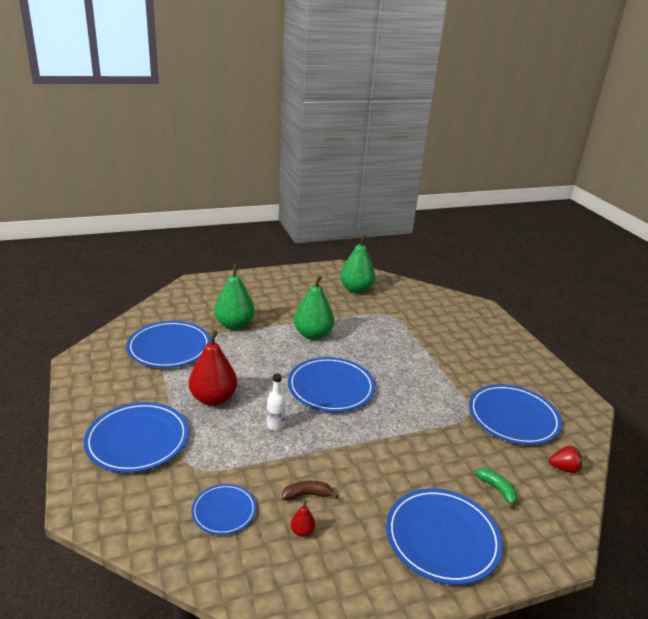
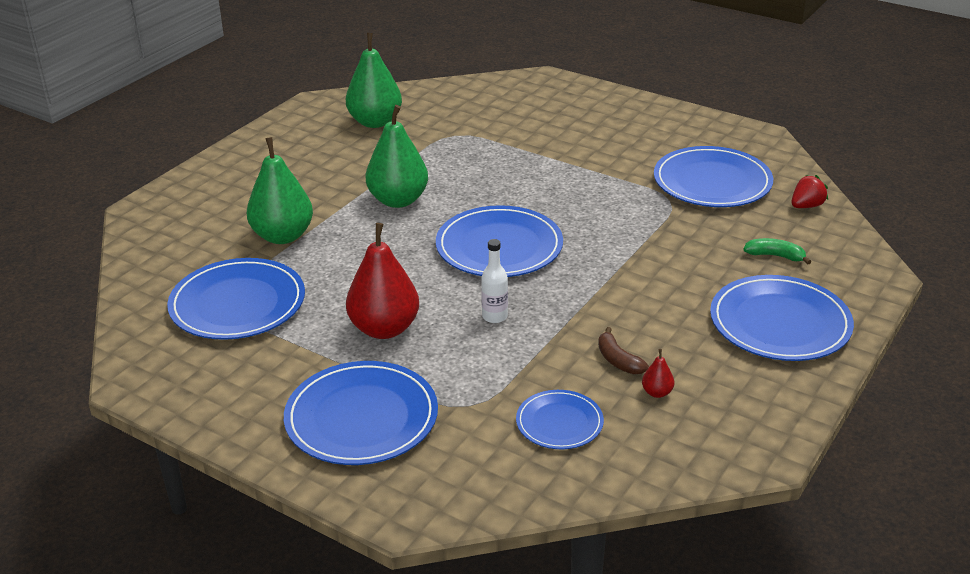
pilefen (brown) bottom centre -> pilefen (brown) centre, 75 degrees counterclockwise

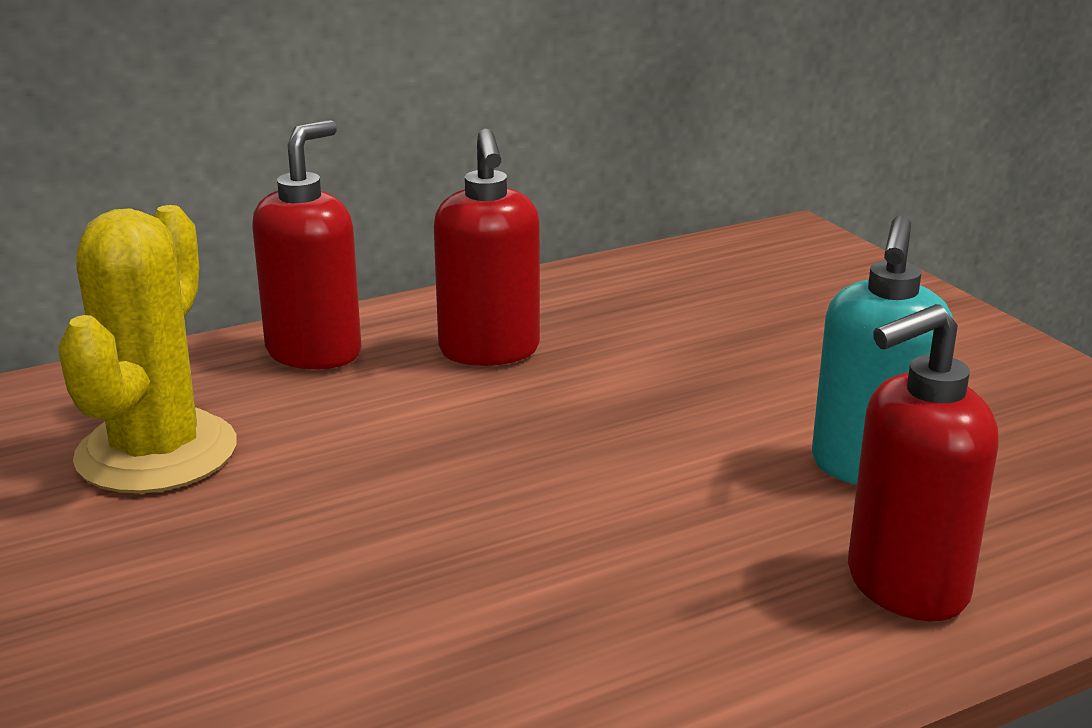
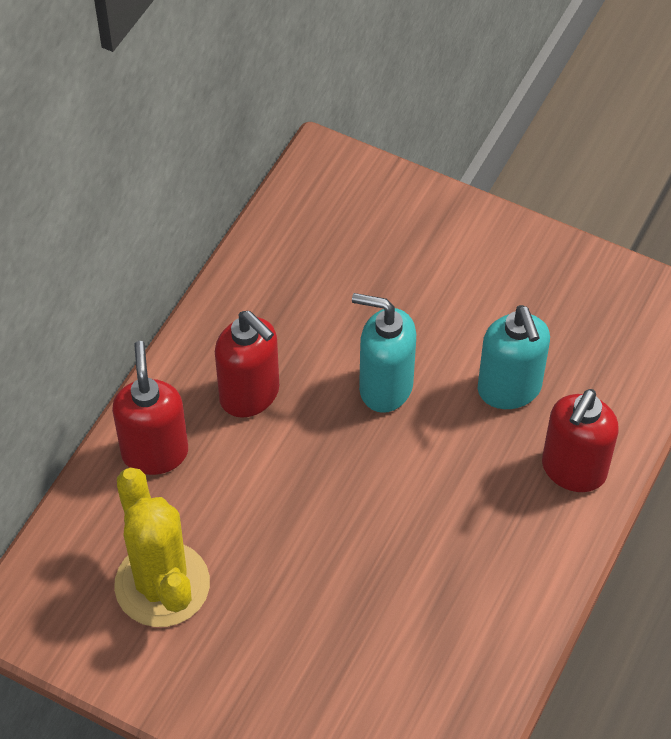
none -> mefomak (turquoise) (1st from left) centre

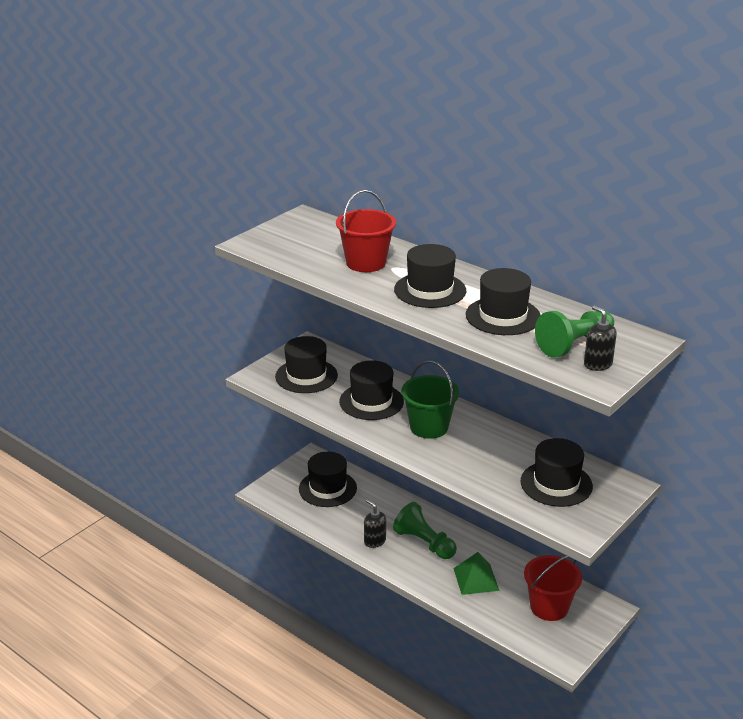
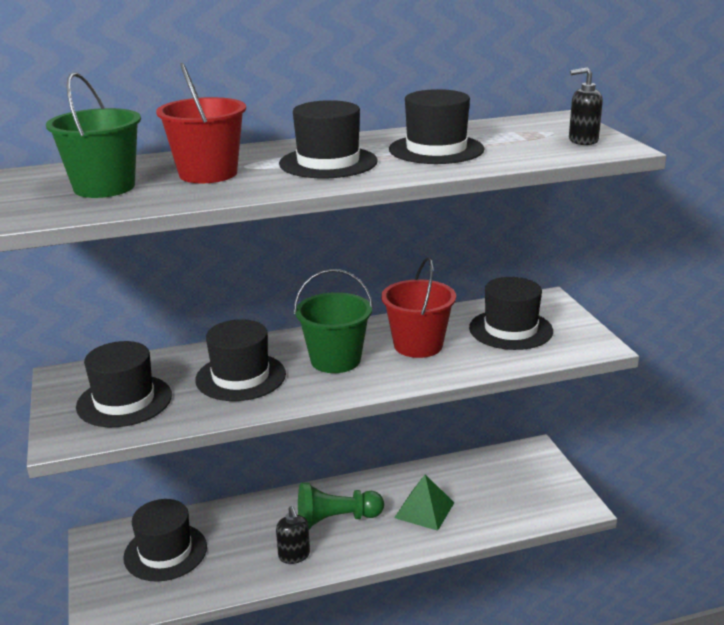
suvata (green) (2nd from left) middle right -> none
mefomak (black) (1st from left) bottom centre, 105 degrees counterclockwise
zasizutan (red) (2nd from left) bottom right -> zasizutan (red) (2nd from left) centre, move
none -> zasizutan (green) (1st from left) top left

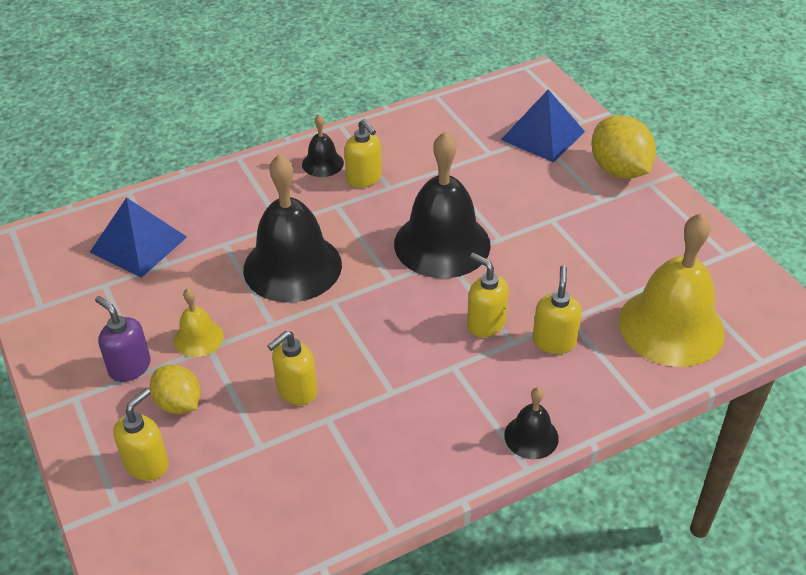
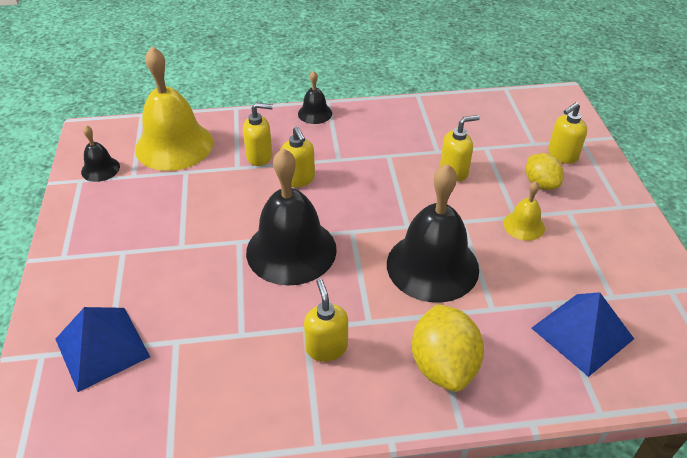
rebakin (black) (2nd from left in the first image) top centre -> rebakin (black) (1st from left) middle left, move
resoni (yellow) (2nd from left in the first image) top right -> resoni (yellow) (1st from left) bottom centre, move
mefomak (yellow) (5th from left in the first image) middle right -> mefomak (yellow) (1st from left) top centre, 120 degrees counterclockwise
mefomak (purple) middle left -> none

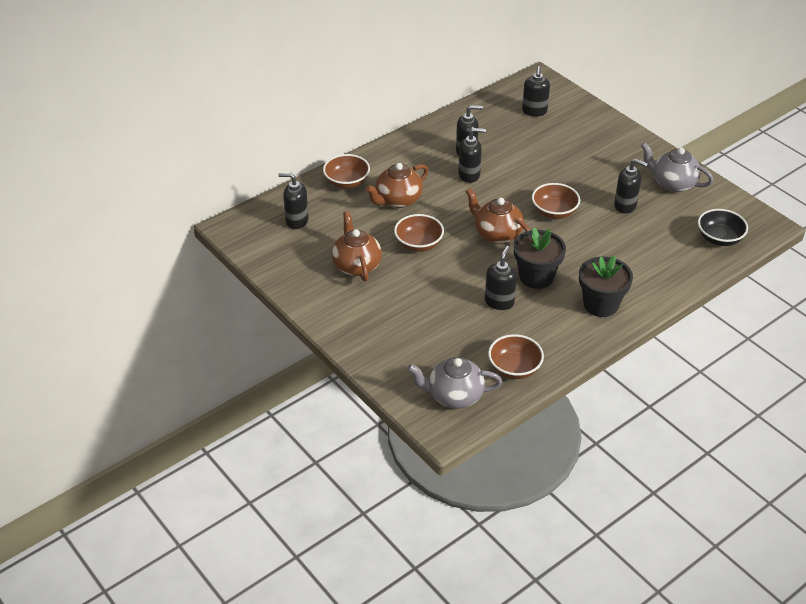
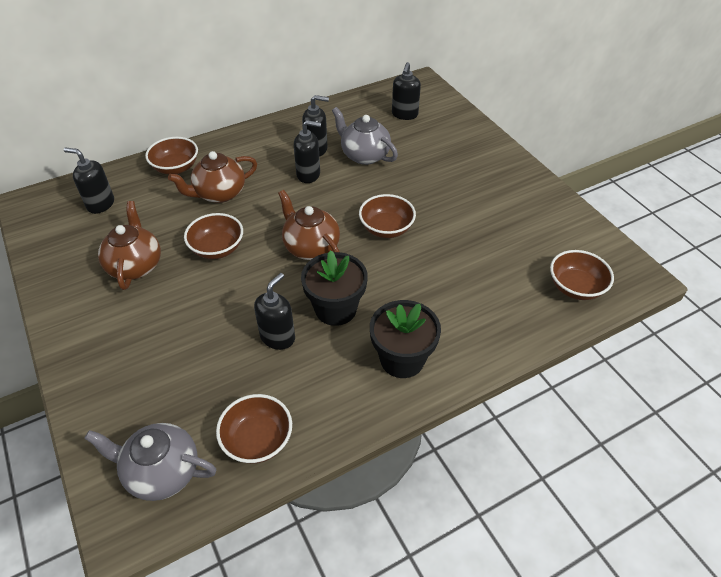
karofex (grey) (2nd from left) top right -> karofex (grey) (2nd from left) top centre, move
mefomak (black) (6th from left) top right -> none
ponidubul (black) middle right -> ponidubul (brown) (5th from left) middle right

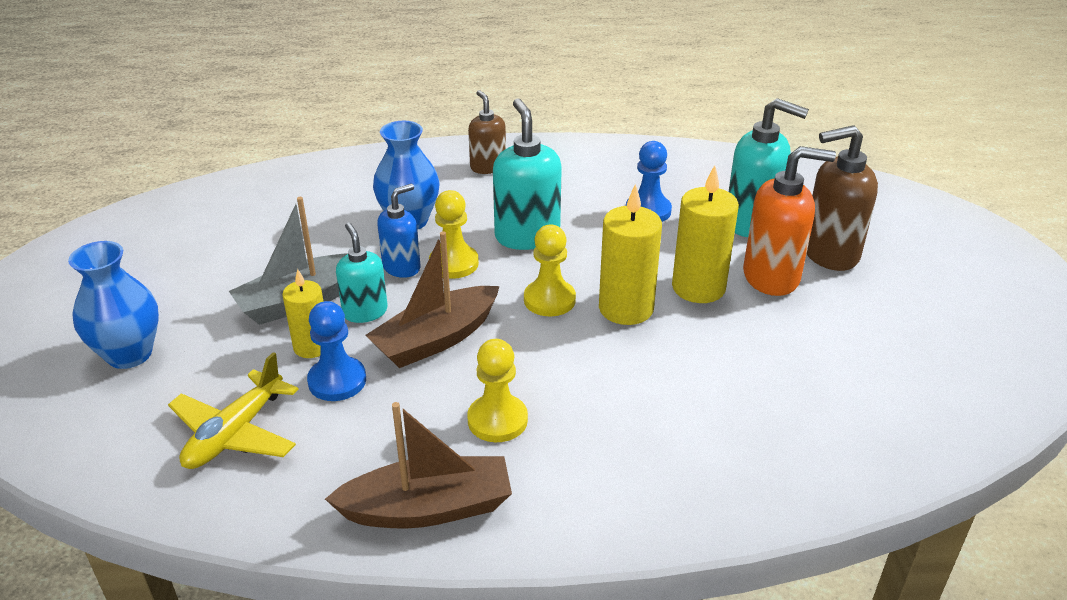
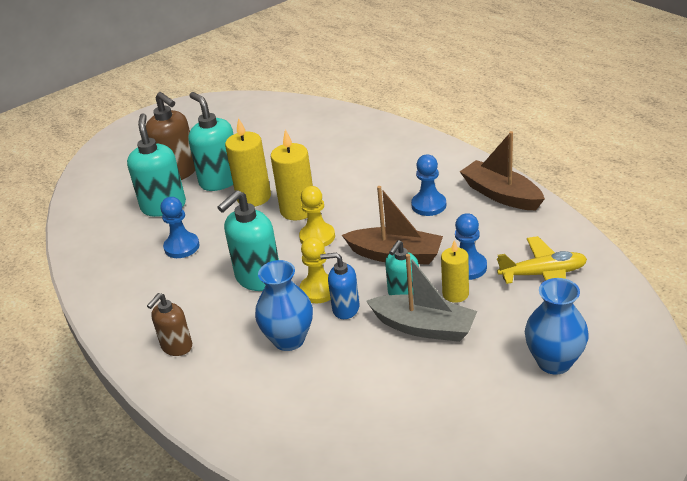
mefomak (orange) middle right -> mefomak (turquoise) (2nd from left) top left
suvata (yellow) (2nd from left) centre -> suvata (blue) (2nd from left) centre

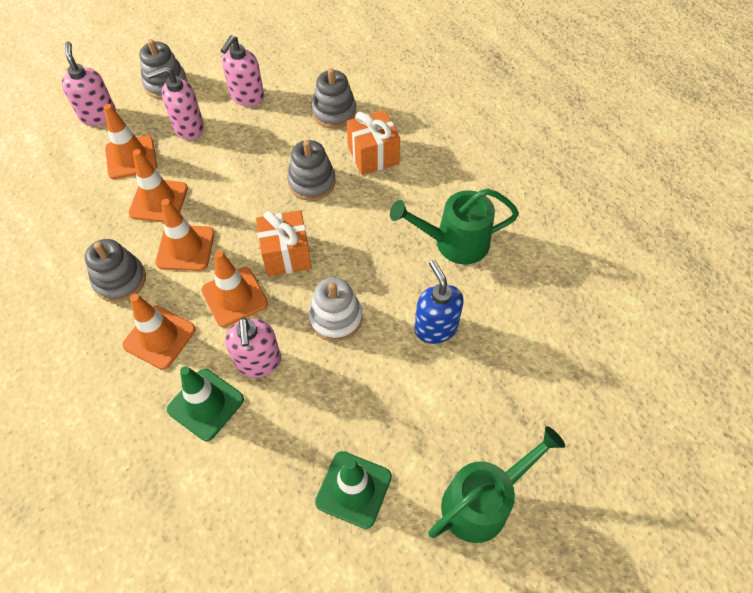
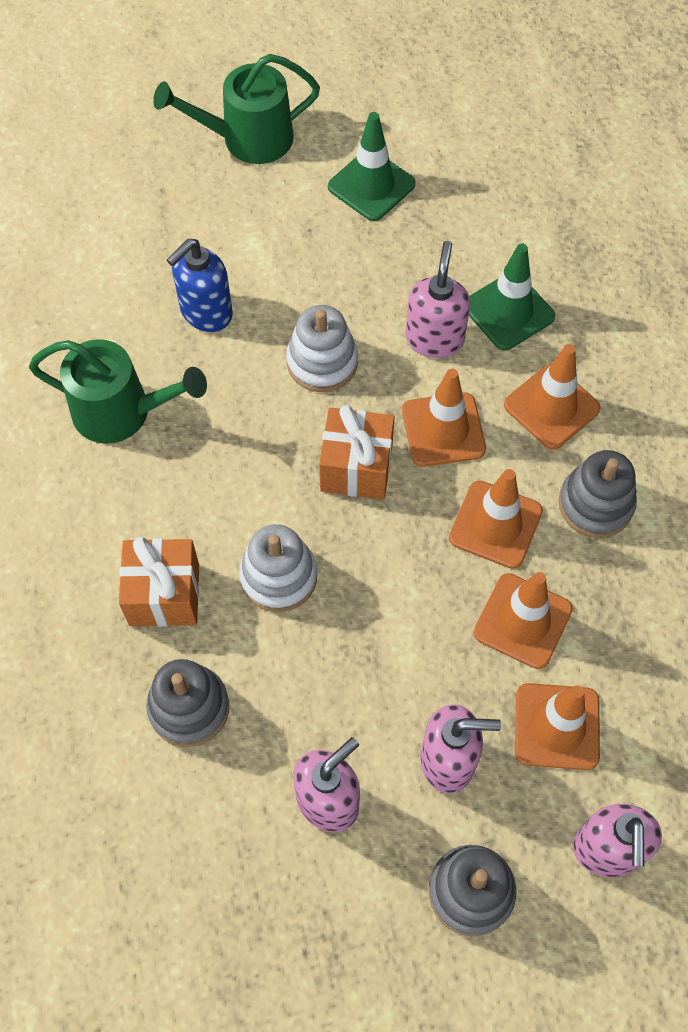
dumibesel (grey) (3rd from left) top centre -> dumibesel (white) (1st from left) centre
mefomak (blue) centre -> mefomak (blue) top left, 45 degrees clockwise

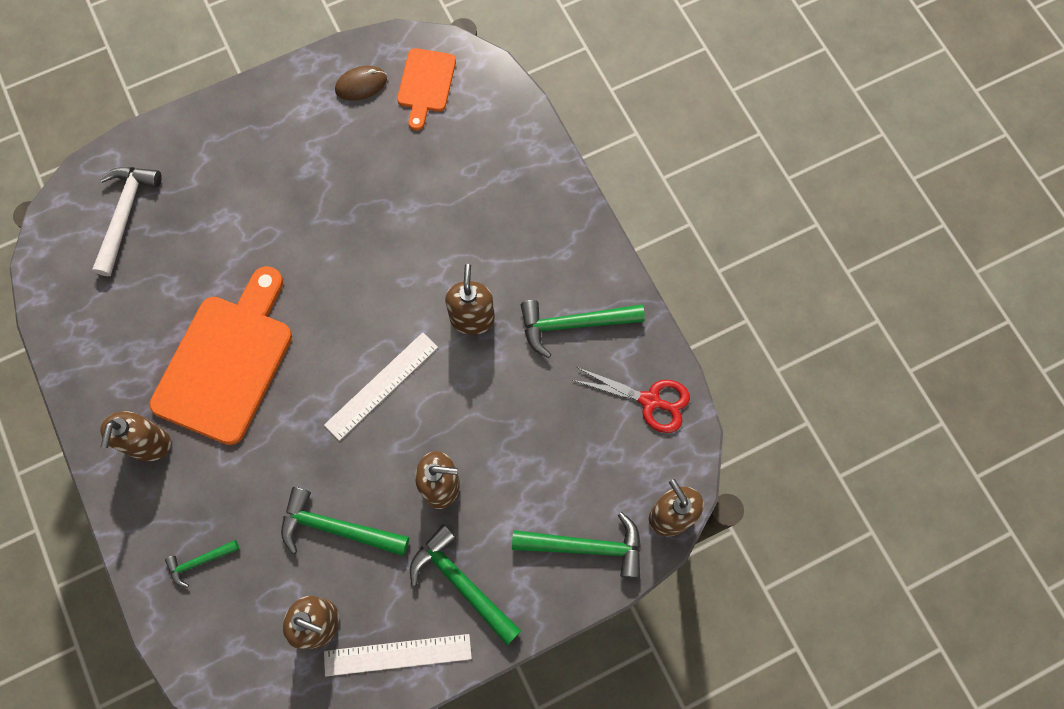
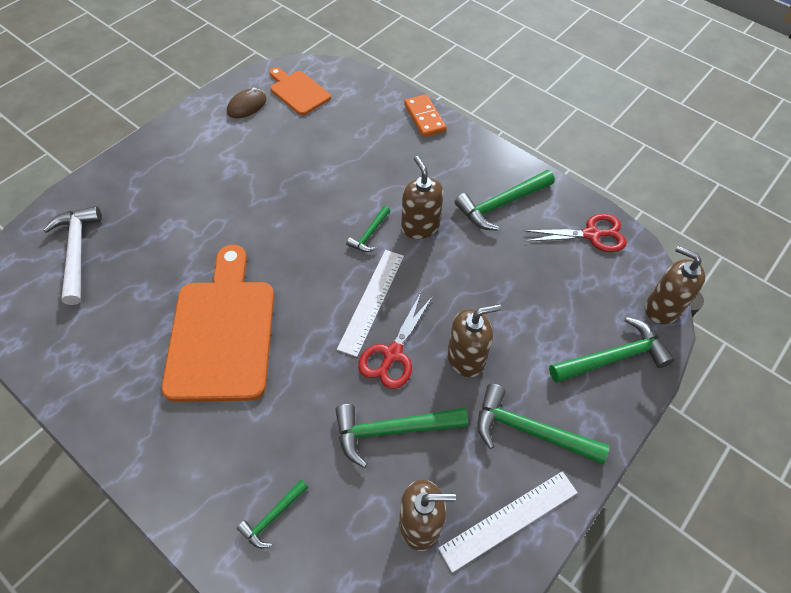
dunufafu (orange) (2nd from left) top centre, 150 degrees clockwise
mefomak (brown) (1st from left) middle left -> none
none -> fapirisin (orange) top centre
none -> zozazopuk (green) (2nd from left) centre
none -> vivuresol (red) (1st from left) centre

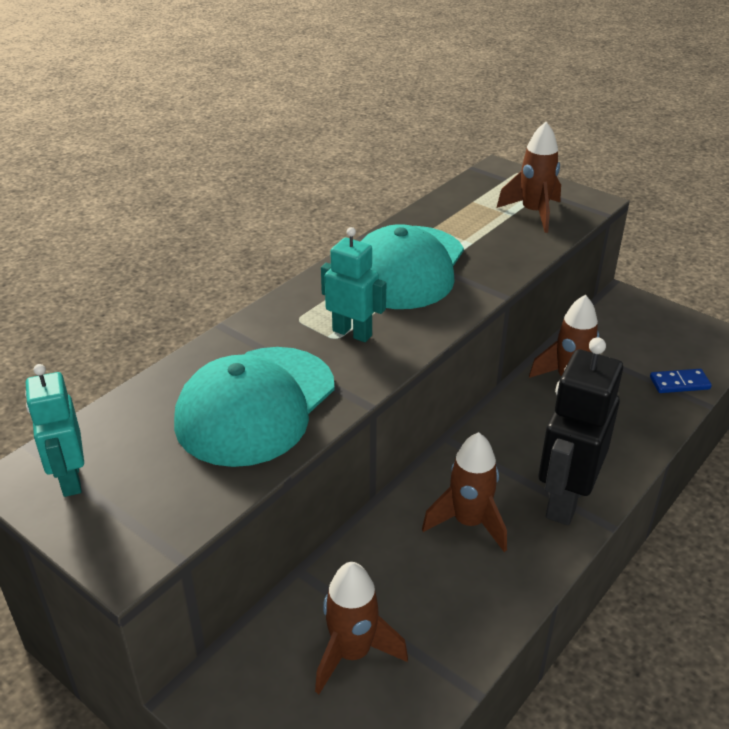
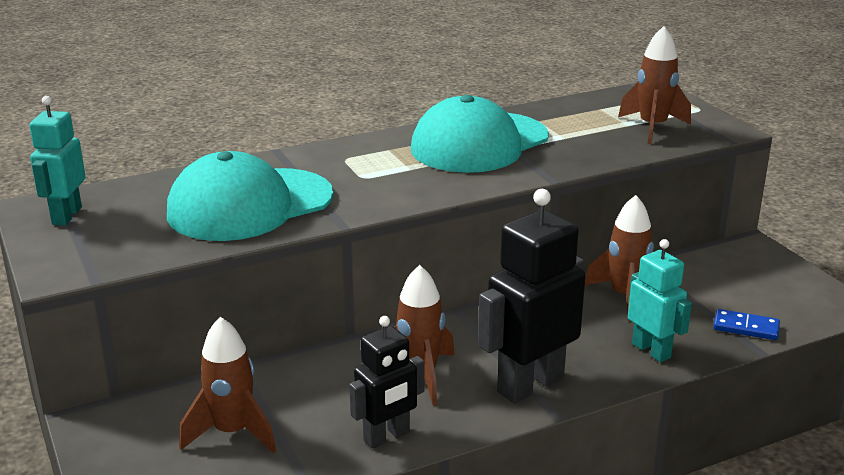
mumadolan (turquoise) (2nd from left) centre -> mumadolan (turquoise) (2nd from left) middle right, move
none -> mumadolan (black) (1st from left) bottom centre

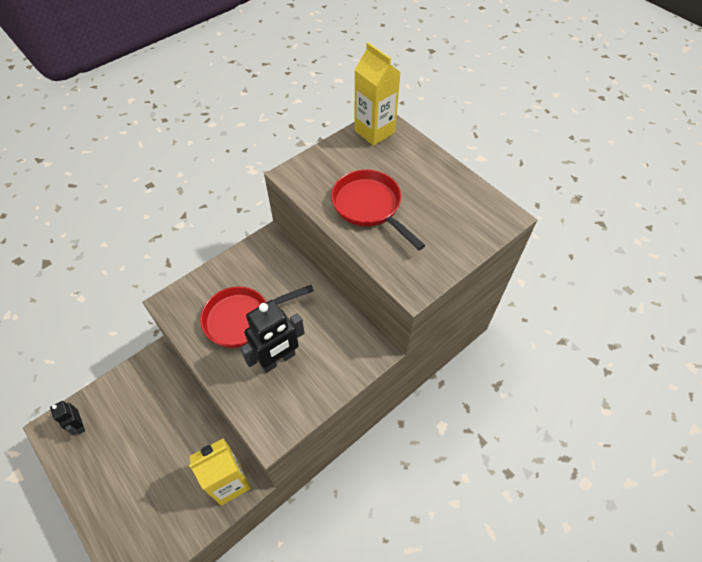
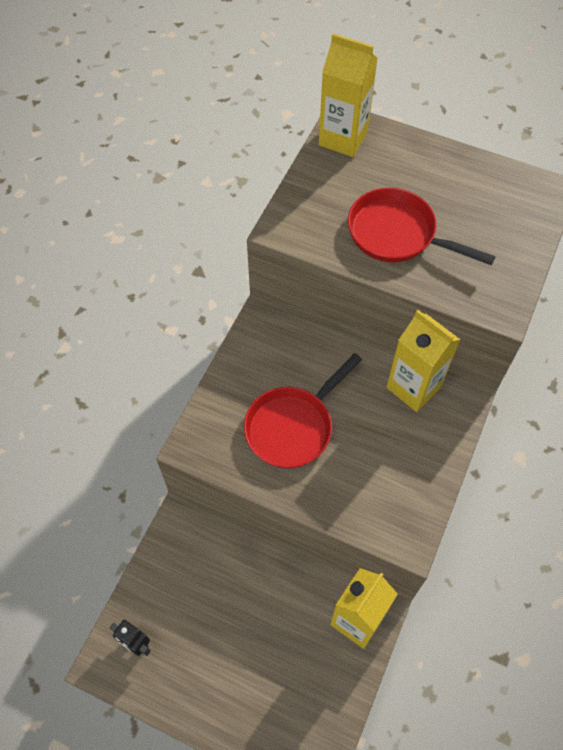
mumadolan (black) (2nd from left) centre -> none
none -> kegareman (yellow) (3rd from left) middle right

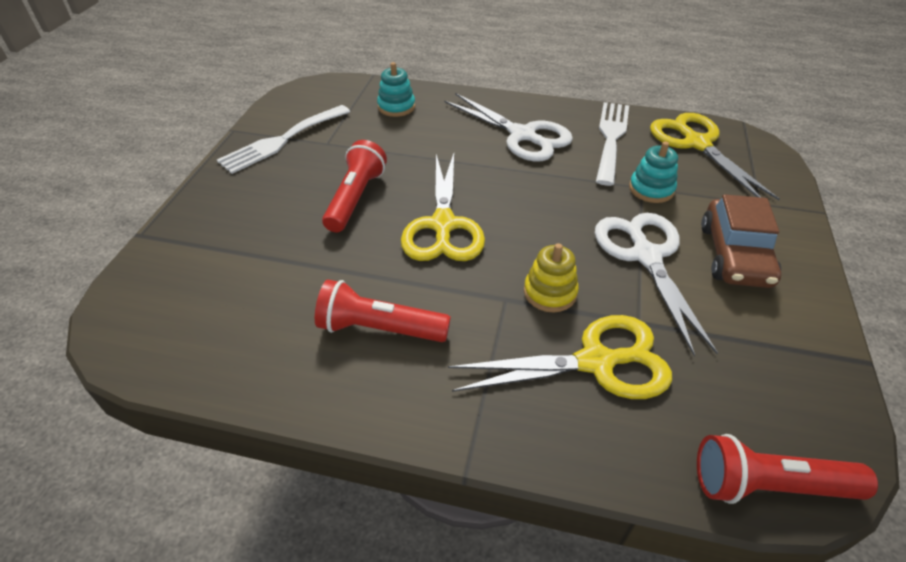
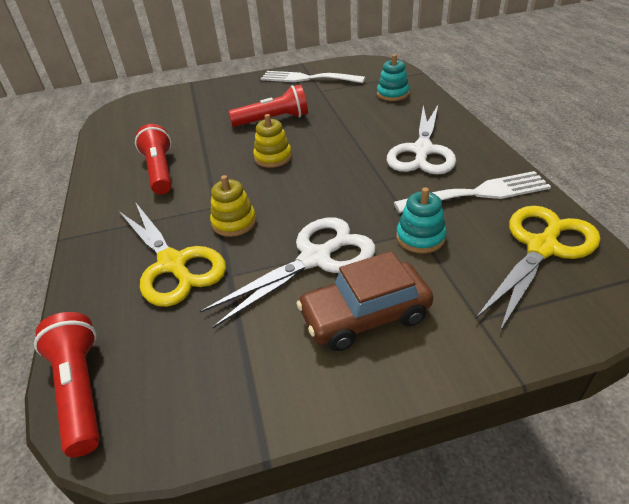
vivuresol (yellow) (1st from left) centre -> dumibesel (yellow) (2nd from left) top centre

